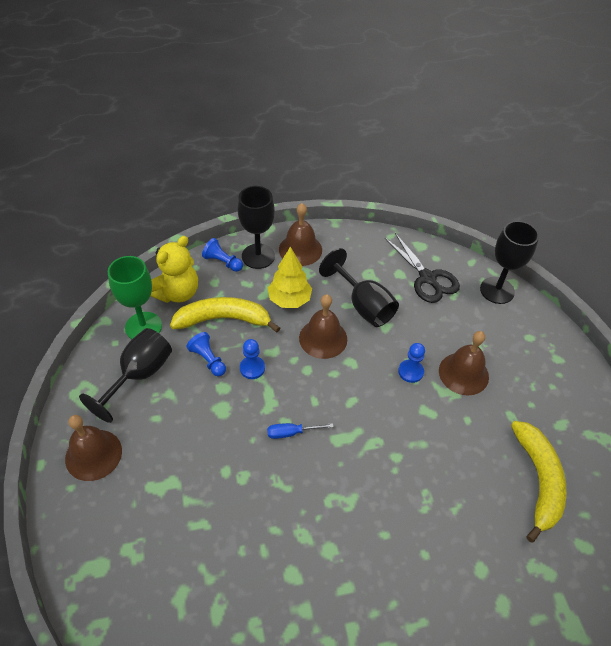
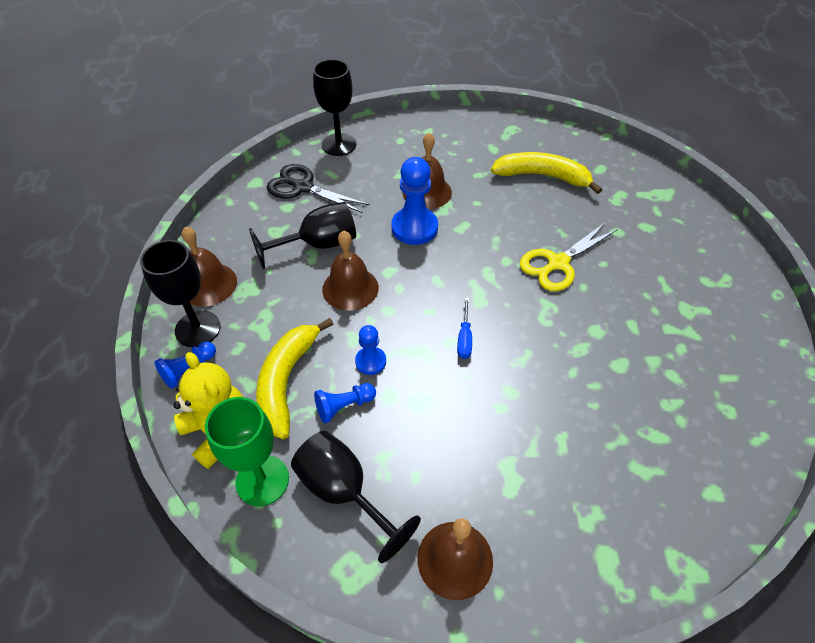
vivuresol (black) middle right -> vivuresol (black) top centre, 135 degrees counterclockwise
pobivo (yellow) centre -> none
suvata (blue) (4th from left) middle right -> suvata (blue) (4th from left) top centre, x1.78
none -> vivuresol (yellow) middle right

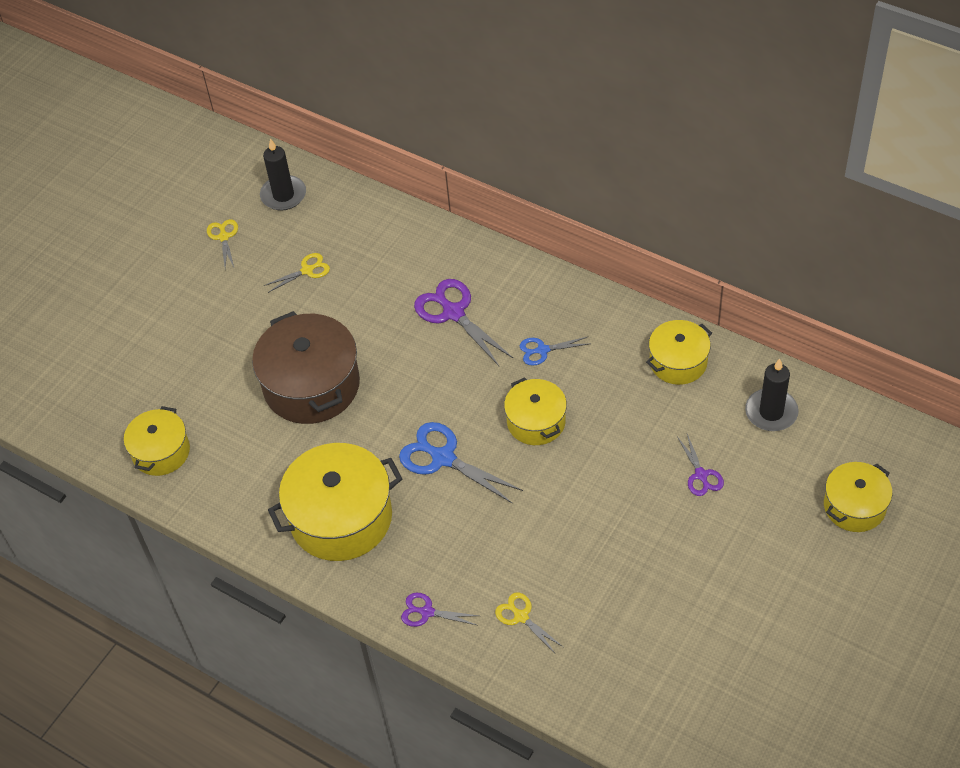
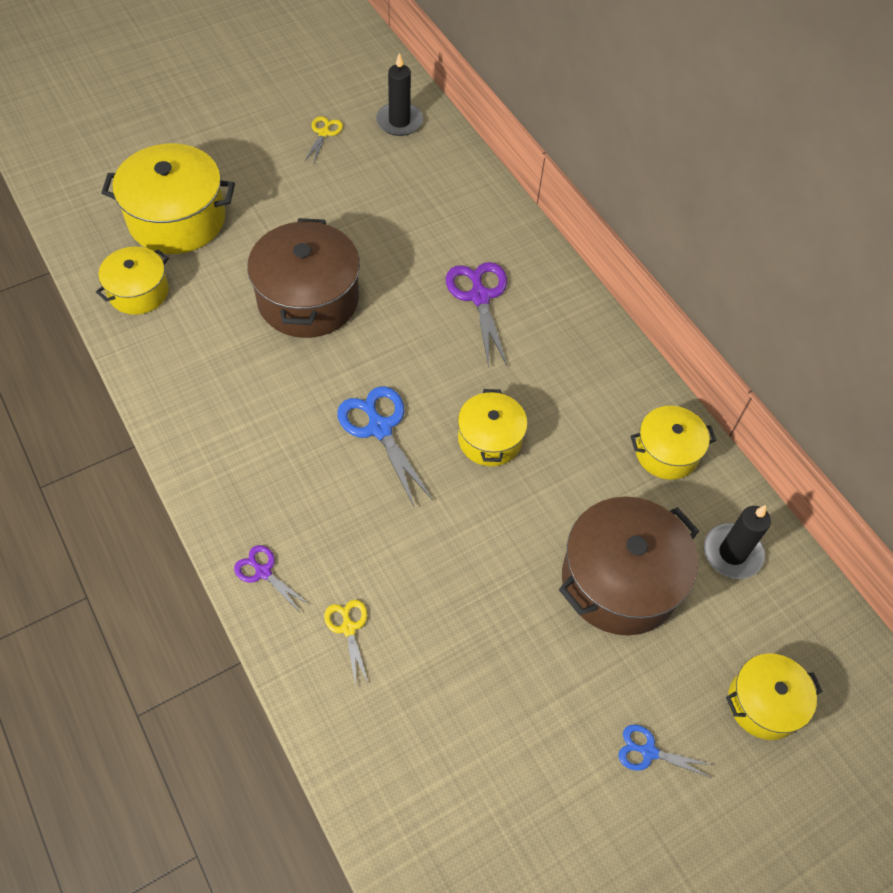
vivuresol (yellow) (2nd from left) middle left -> none
vivuresol (blue) (2nd from left) centre -> vivuresol (blue) (2nd from left) bottom right, move
vivuresol (purple) (3rd from left) middle right -> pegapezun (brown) (2nd from left) middle right
pegapezun (yellow) (2nd from left) centre -> pegapezun (yellow) (2nd from left) top left, move

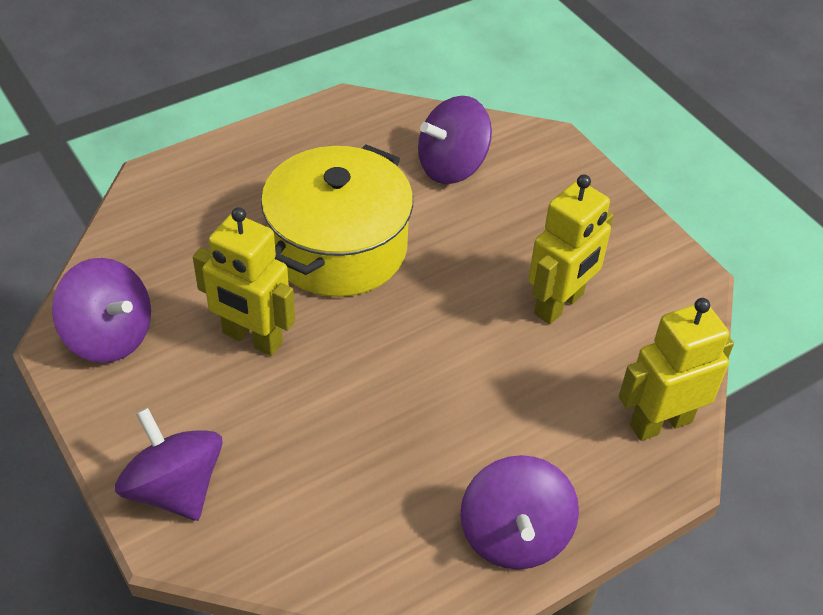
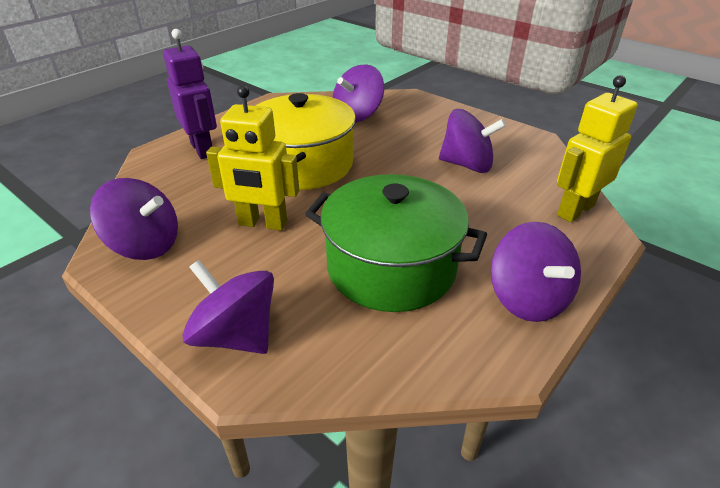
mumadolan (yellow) (2nd from left) middle right -> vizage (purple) (4th from left) top centre
none -> mumadolan (purple) top left
none -> pegapezun (green) centre

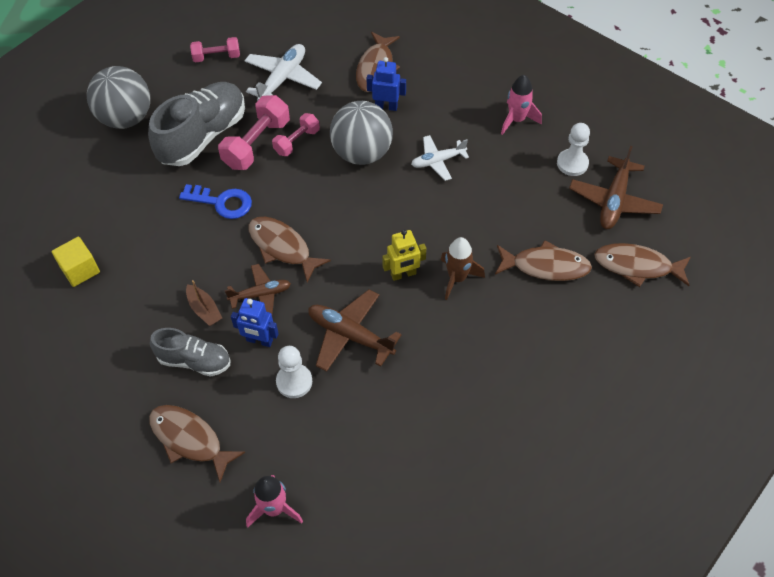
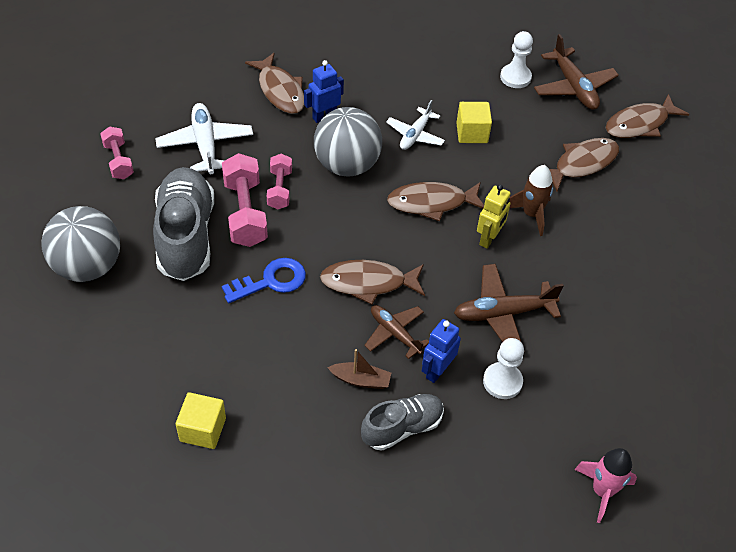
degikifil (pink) (1st from left) top left, 60 degrees counterclockwise
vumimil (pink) (2nd from left) top right -> none
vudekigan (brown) (1st from left) centre, 75 degrees counterclockwise
mumadolan (blue) (1st from left in the first image) middle left -> mumadolan (blue) (2nd from left) centre, 150 degrees clockwise
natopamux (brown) (1st from left in the first image) bottom left -> natopamux (brown) (3rd from left) centre, move
none -> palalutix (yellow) (2nd from left) top centre

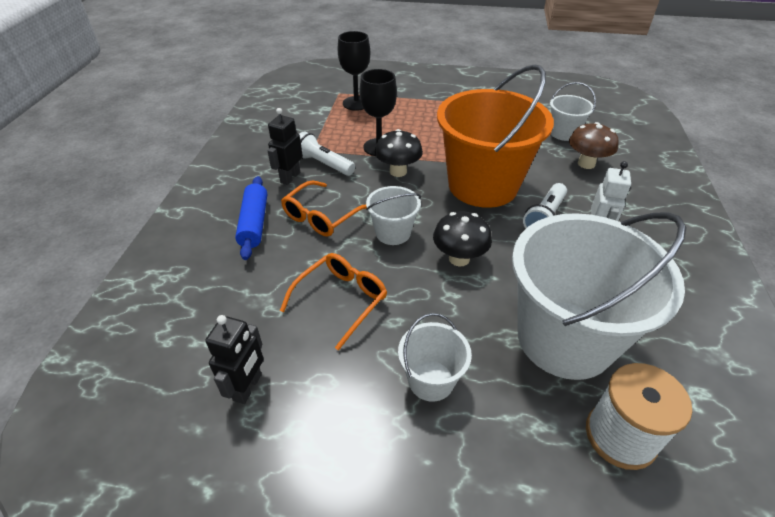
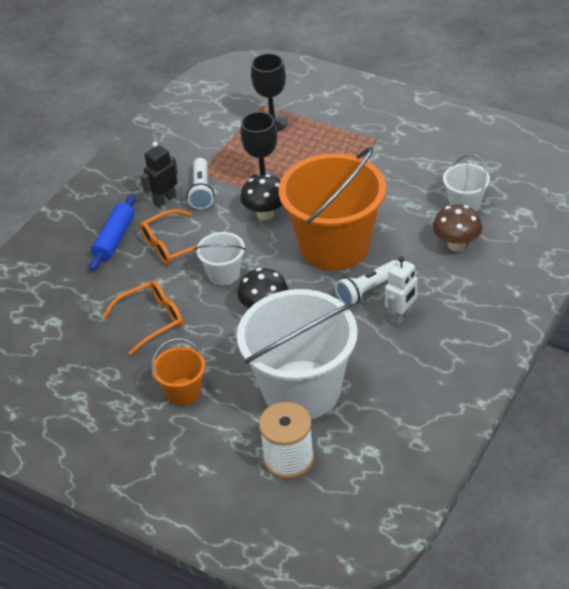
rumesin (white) (1st from left) top centre, 150 degrees counterclockwise
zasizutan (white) (2nd from left) bottom centre -> zasizutan (orange) (1st from left) middle left
mumadolan (black) (1st from left) bottom left -> none

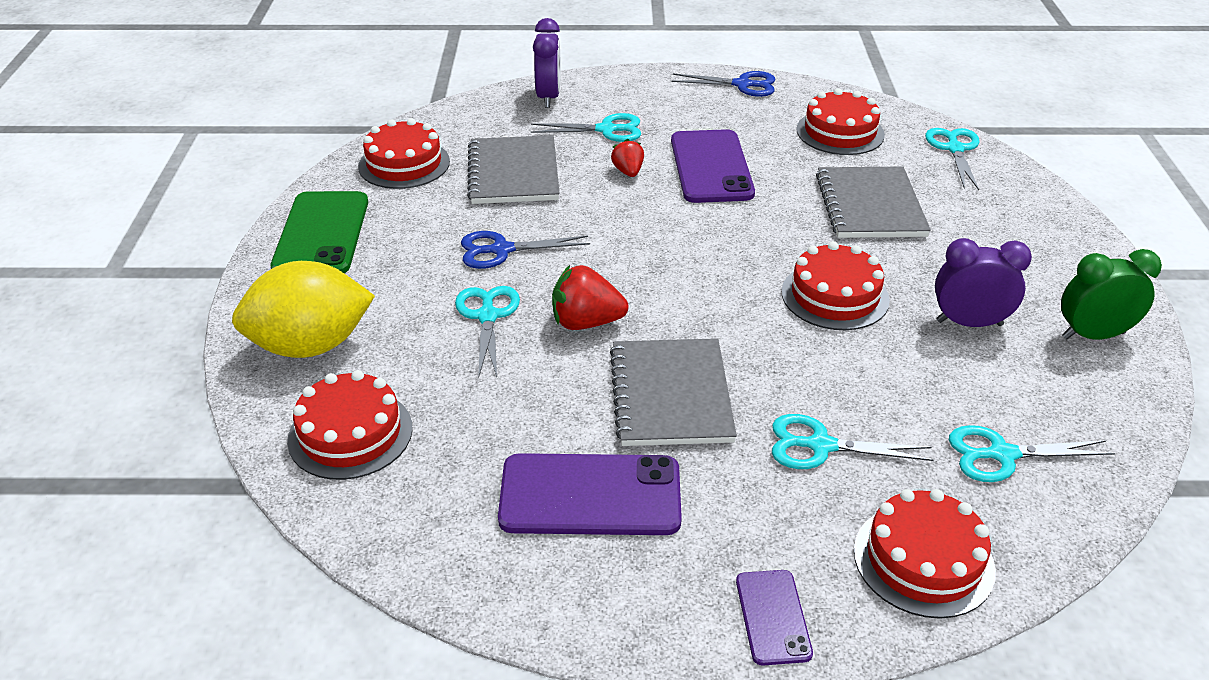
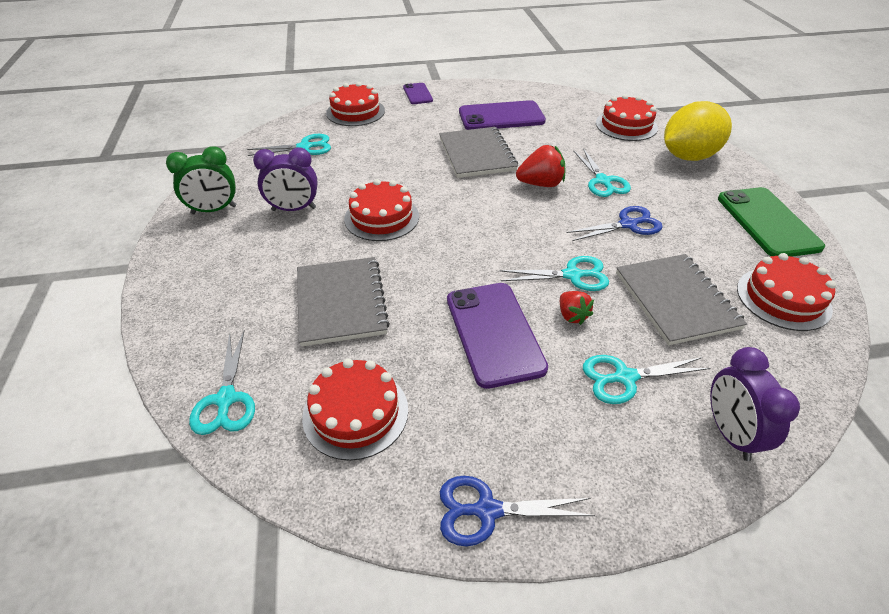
vivuresol (turquoise) (3rd from left) middle right -> vivuresol (turquoise) (3rd from left) centre, move

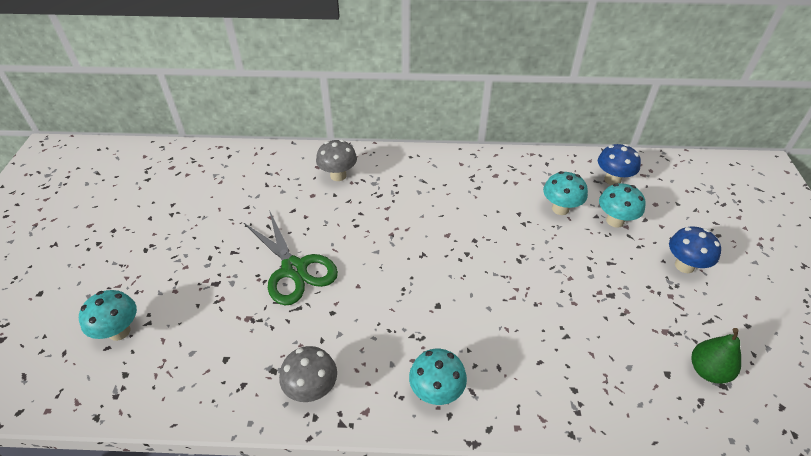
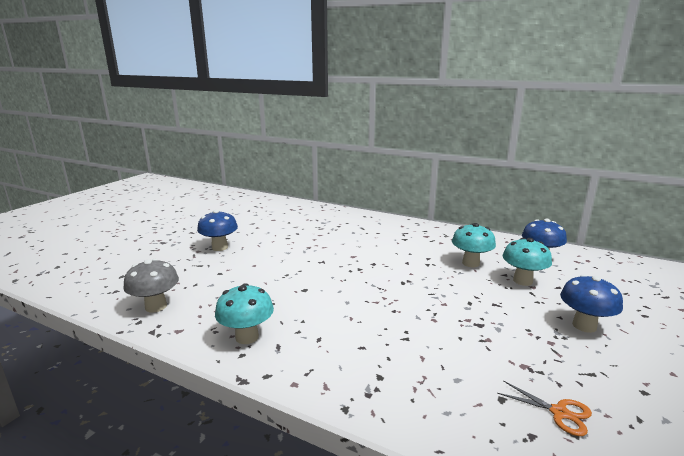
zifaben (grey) (2nd from left) centre -> none
vivuresol (green) centre -> zifaben (blue) (1st from left) middle left
zifaben (turquoise) (1st from left) bottom left -> none
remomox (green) bottom right -> vivuresol (orange) bottom right

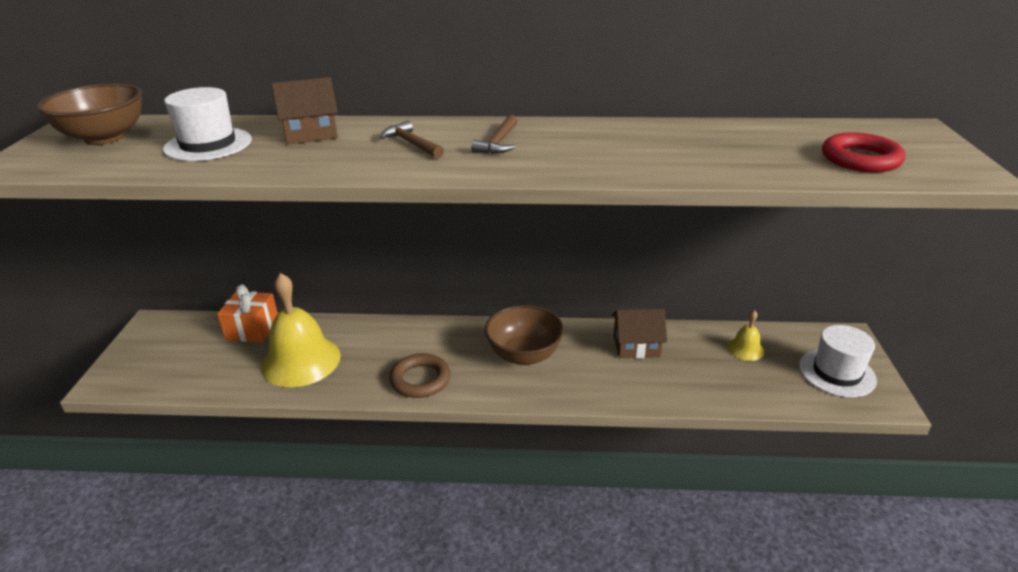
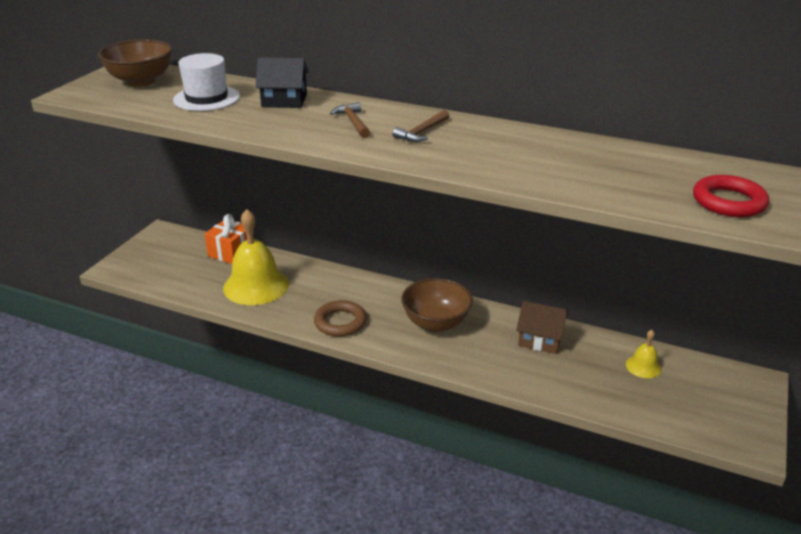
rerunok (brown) (1st from left) top left -> rerunok (black) top centre
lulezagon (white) (2nd from left) middle right -> none

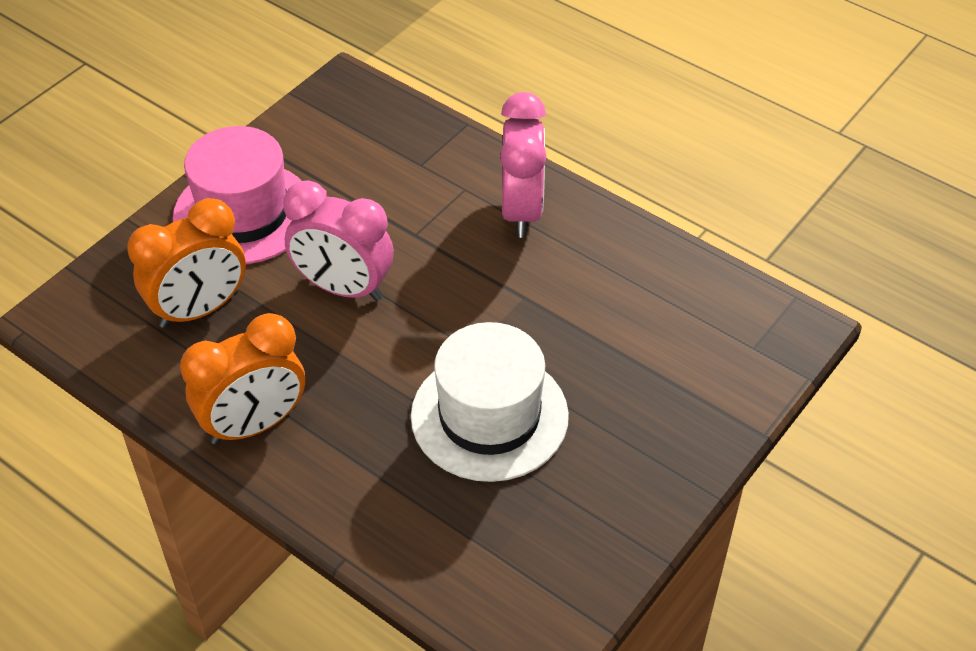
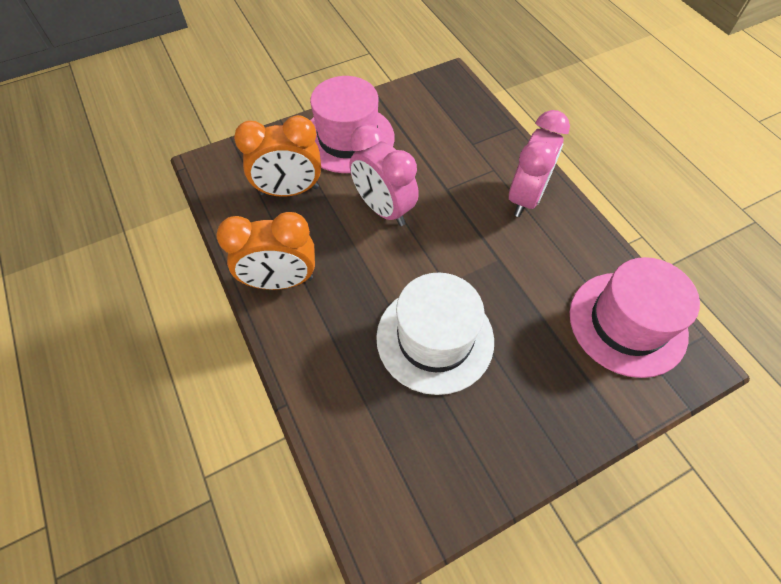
none -> lulezagon (pink) (2nd from left) middle right

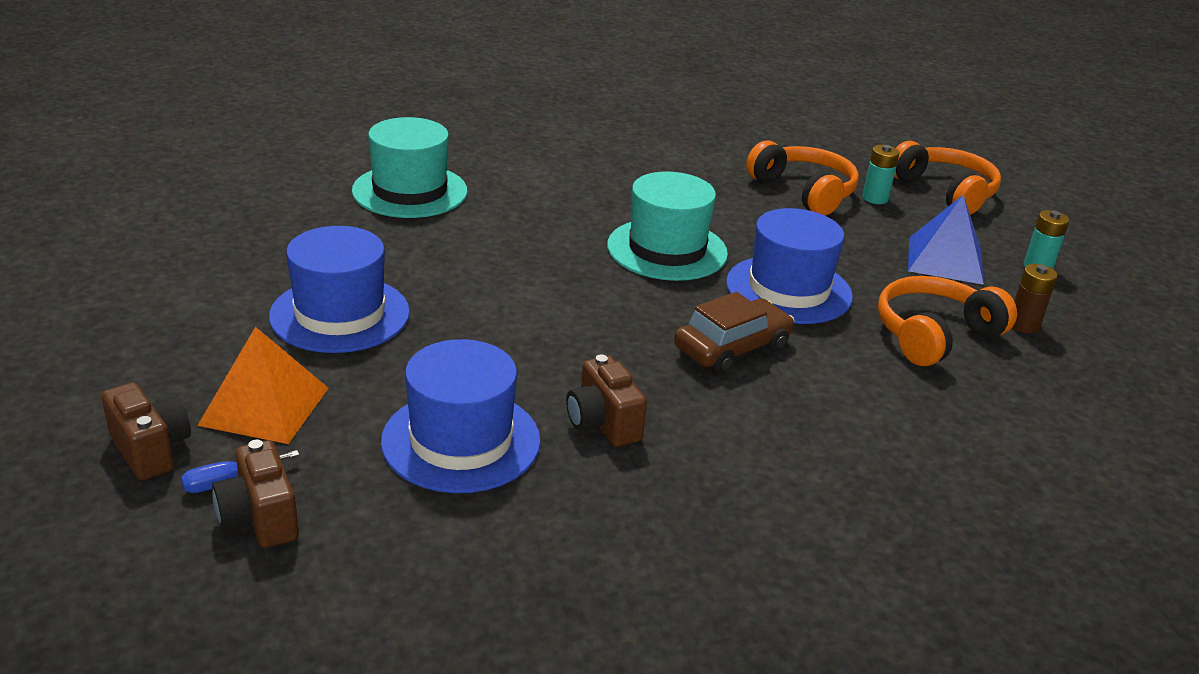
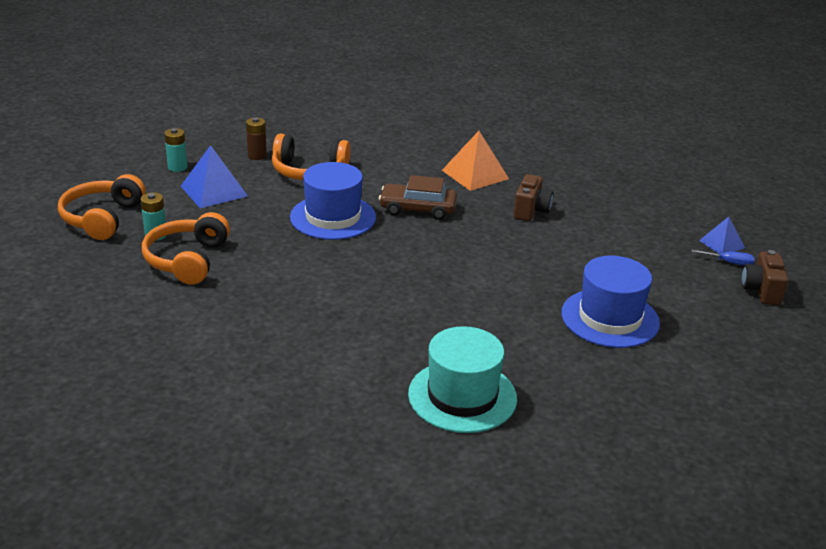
lulezagon (turquoise) (2nd from left) centre -> none
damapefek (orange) middle left -> damapefek (orange) top centre, move
lulezagon (blue) (2nd from left) centre -> none
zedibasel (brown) (2nd from left) bottom left -> damapefek (blue) (2nd from left) middle right

